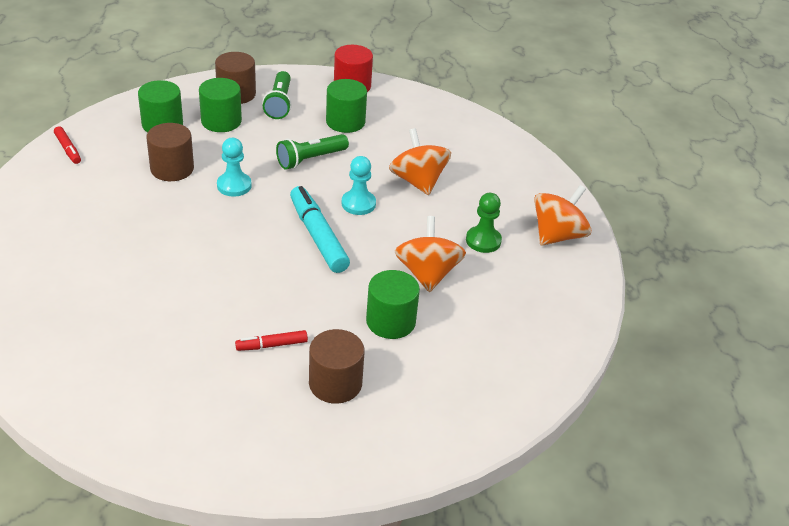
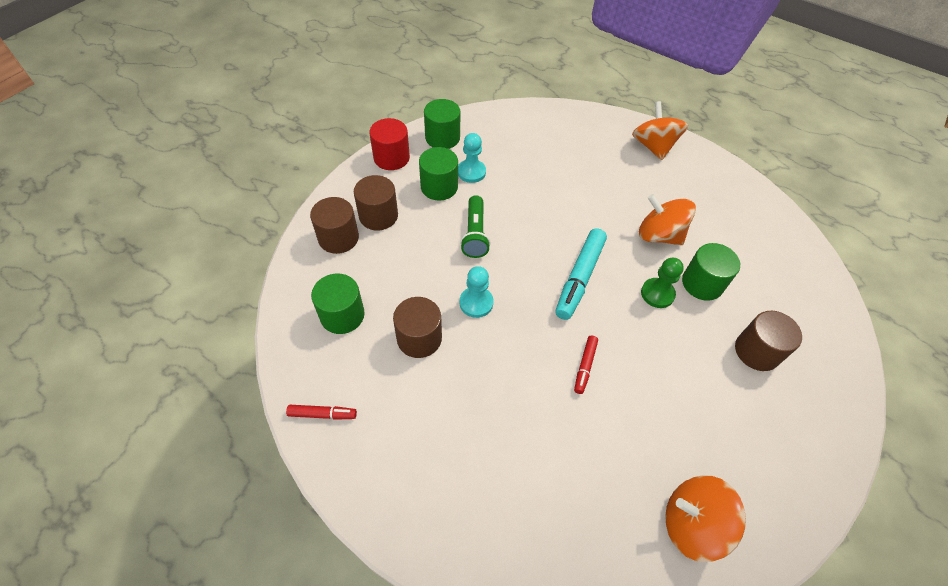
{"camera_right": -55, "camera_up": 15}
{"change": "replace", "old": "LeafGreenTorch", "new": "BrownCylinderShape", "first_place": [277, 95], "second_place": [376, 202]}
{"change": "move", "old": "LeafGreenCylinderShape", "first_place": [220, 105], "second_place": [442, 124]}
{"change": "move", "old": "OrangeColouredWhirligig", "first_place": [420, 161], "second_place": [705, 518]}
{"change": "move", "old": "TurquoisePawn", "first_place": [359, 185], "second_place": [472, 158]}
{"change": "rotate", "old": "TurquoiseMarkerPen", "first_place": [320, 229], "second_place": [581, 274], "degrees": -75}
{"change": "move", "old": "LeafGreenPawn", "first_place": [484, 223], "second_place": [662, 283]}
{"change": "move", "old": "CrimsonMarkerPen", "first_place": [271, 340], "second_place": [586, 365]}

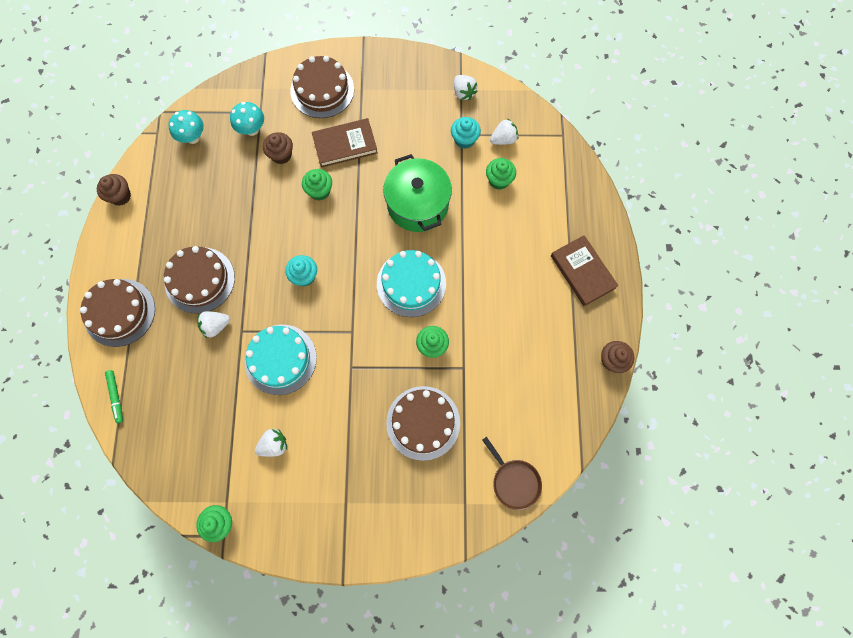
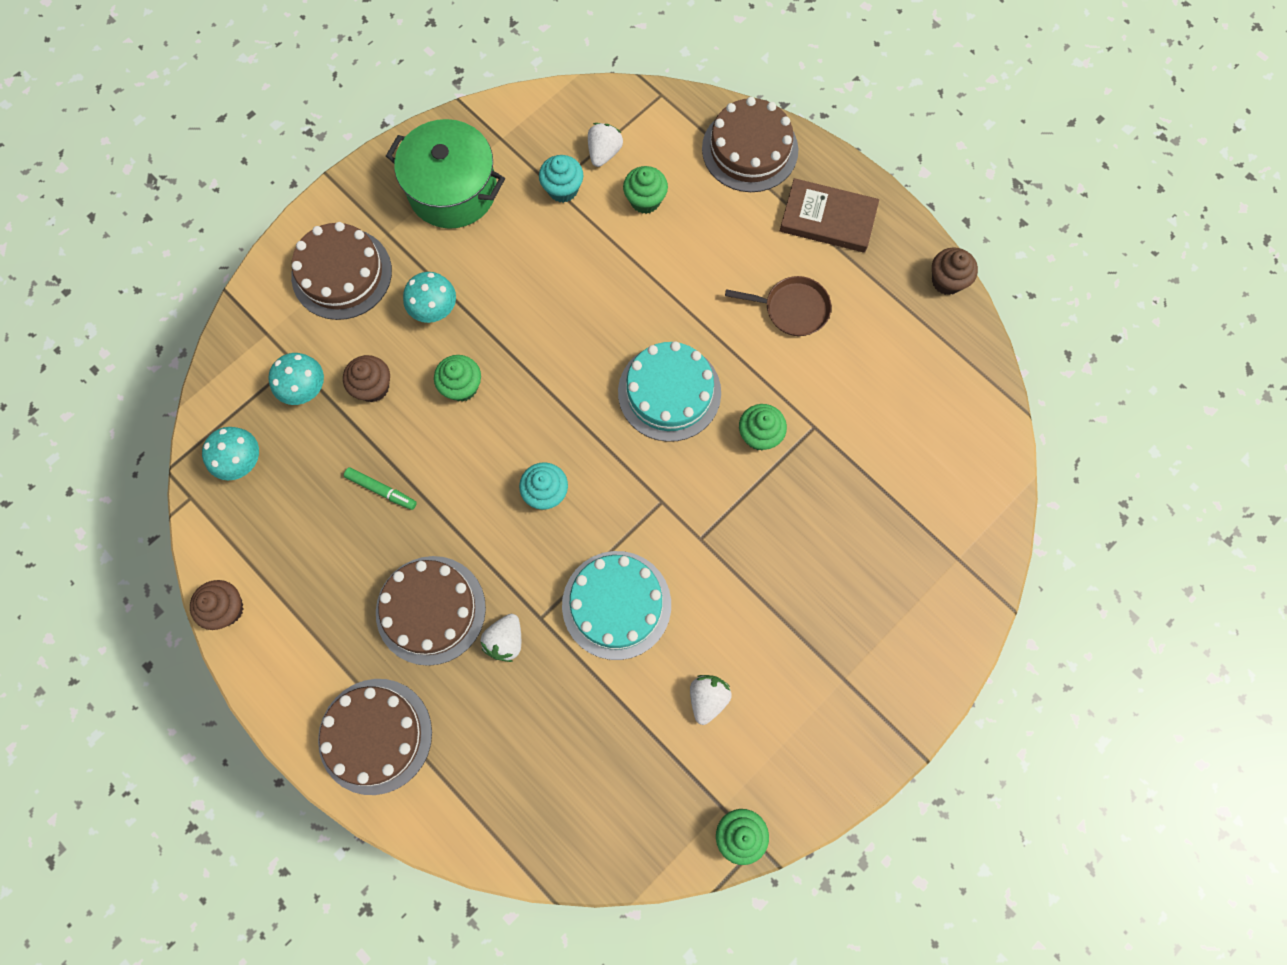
{"camera_right": -45, "camera_up": 0}
{"change": "delete", "old": "WhiteToyStrawberry", "first_place": [466, 87]}
{"change": "replace", "old": "BrownHardback", "new": "TurquoiseMushroom", "first_place": [345, 143], "second_place": [429, 297]}
{"change": "move", "old": "LeafGreenCookingPot", "first_place": [417, 193], "second_place": [445, 174]}
{"change": "move", "old": "LeafGreenMarkerPen", "first_place": [114, 396], "second_place": [380, 488]}
{"change": "move", "old": "BrownGateau", "first_place": [423, 423], "second_place": [750, 144]}
{"change": "move", "old": "BrownFryingPan", "first_place": [512, 473], "second_place": [778, 306]}

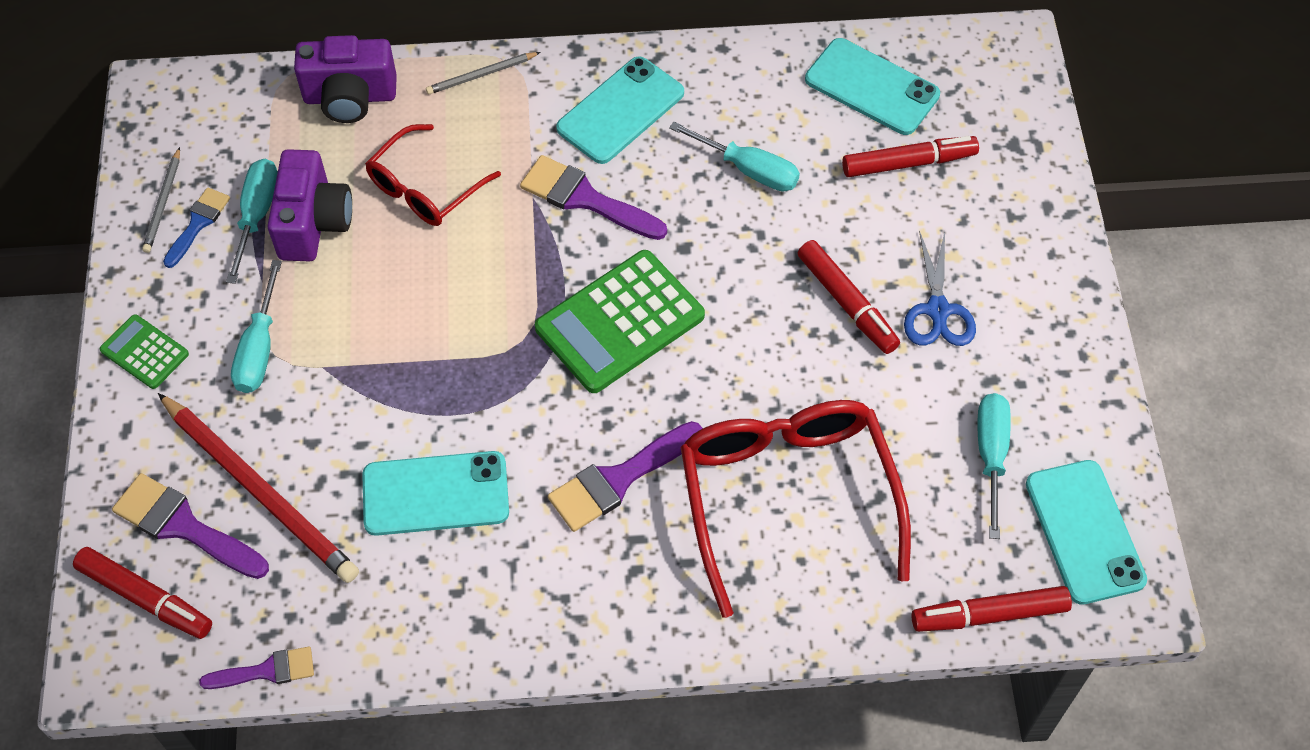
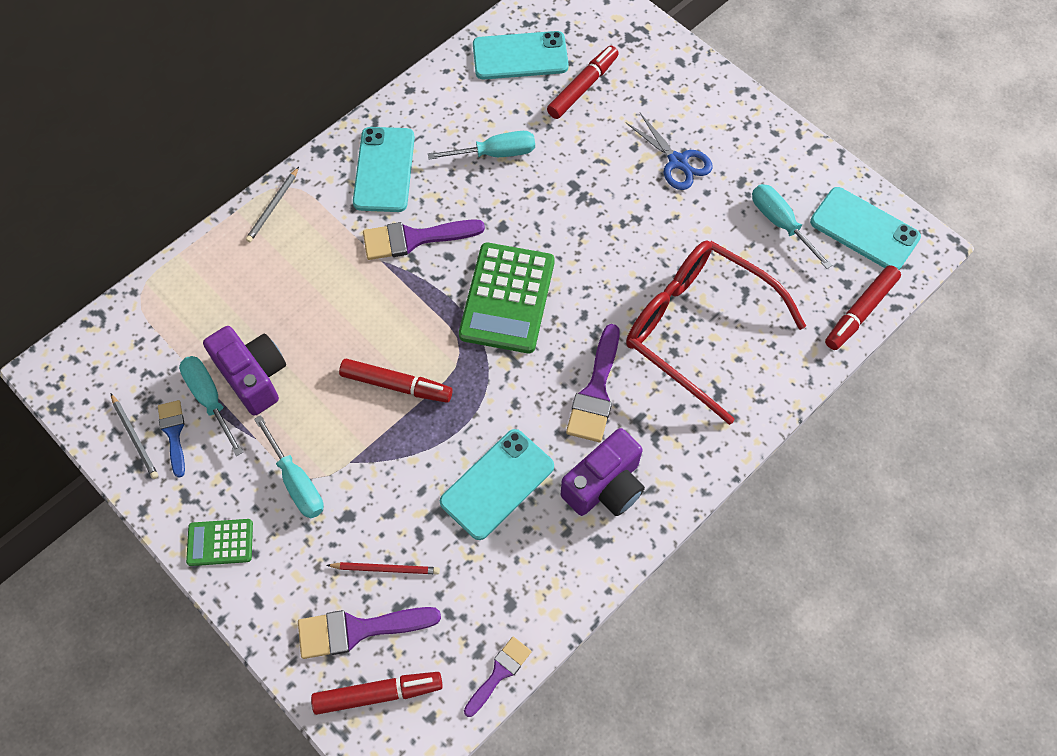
{"camera_right": -40, "camera_up": 5}
{"change": "move", "old": "PurpleCamera", "first_place": [345, 79], "second_place": [603, 472]}
{"change": "delete", "old": "CrimsonGlasses", "first_place": [433, 175]}
{"change": "move", "old": "CrimsonMarkerPen", "first_place": [849, 297], "second_place": [396, 381]}
{"change": "resize", "old": "CrimsonPencil", "first_place": [258, 488], "second_place": [383, 568], "factor": 0.47}

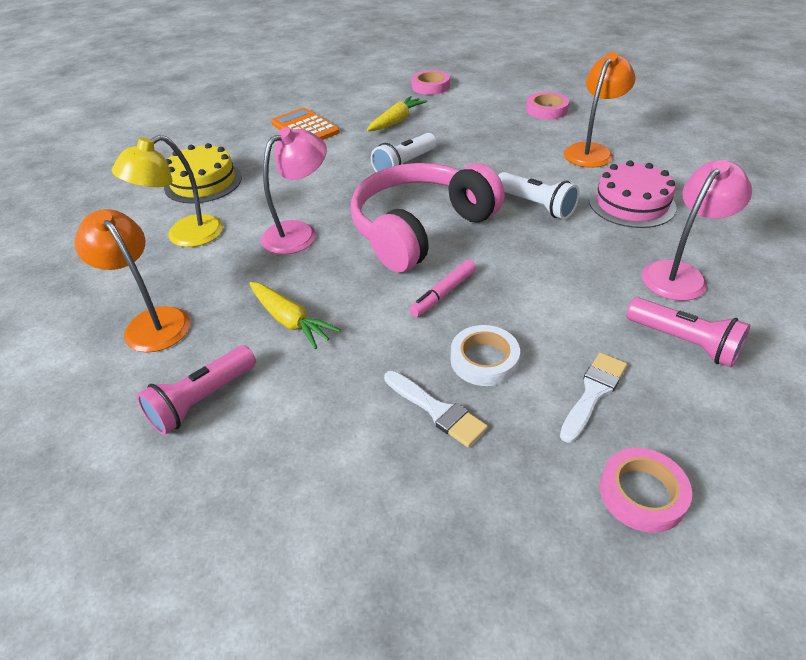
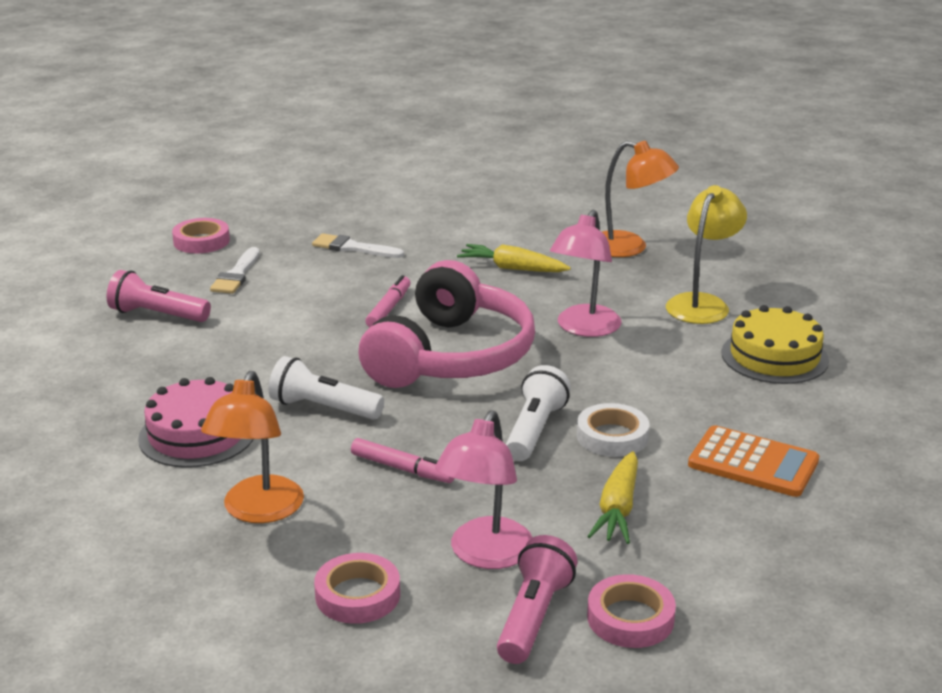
{"camera_right": 155, "camera_up": -15}
{"change": "move", "old": "RosyDeskLamp", "first_place": [696, 230], "second_place": [484, 489]}
{"change": "move", "old": "WhiteRollOfTape", "first_place": [485, 355], "second_place": [613, 430]}
{"change": "move", "old": "RosyTorch", "first_place": [196, 390], "second_place": [537, 599]}
{"change": "insert", "new": "RosyMarkerPen", "second_place": [402, 460]}

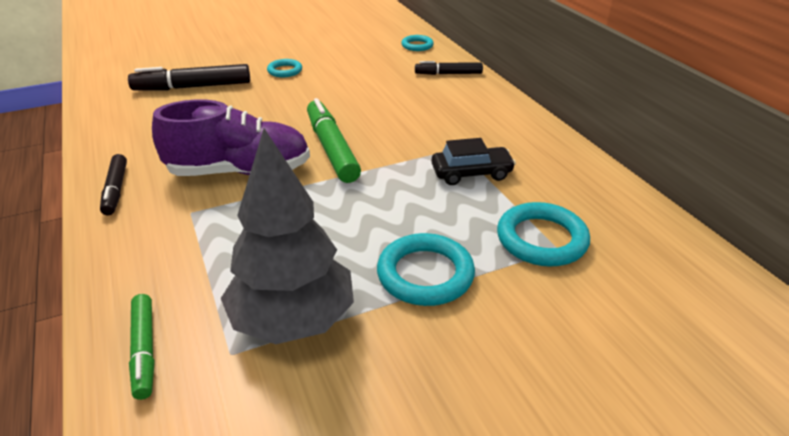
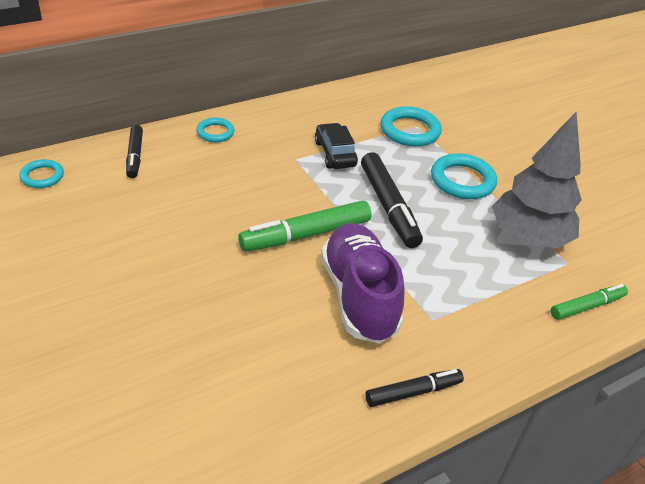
{"camera_right": -100, "camera_up": 5}
{"change": "move", "old": "TurquoiseHoop", "first_place": [284, 68], "second_place": [215, 130]}
{"change": "move", "old": "BlackMarkerPen", "first_place": [189, 77], "second_place": [392, 200]}

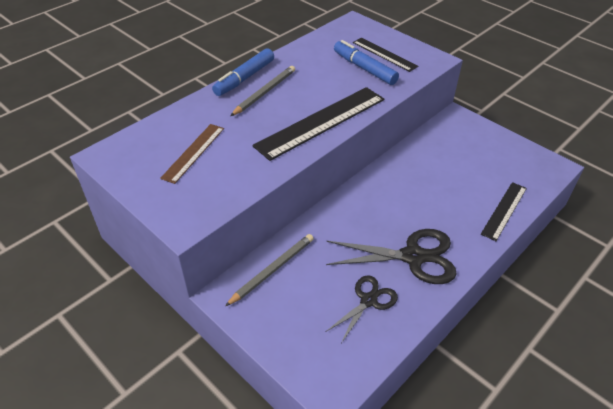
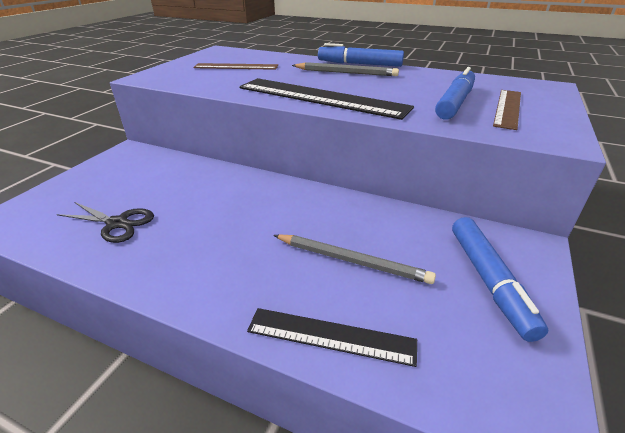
{"camera_right": 70, "camera_up": -10}
{"change": "recolor", "old": "BlackMeasuringStick", "new": "BrownMeasuringStick", "first_place": [385, 54], "second_place": [507, 110]}
{"change": "delete", "old": "BlackScissors", "first_place": [391, 256]}
{"change": "move", "old": "AshGreyPencil", "first_place": [269, 270], "second_place": [354, 259]}
{"change": "insert", "new": "CobaltMarkerPen", "second_place": [500, 279]}

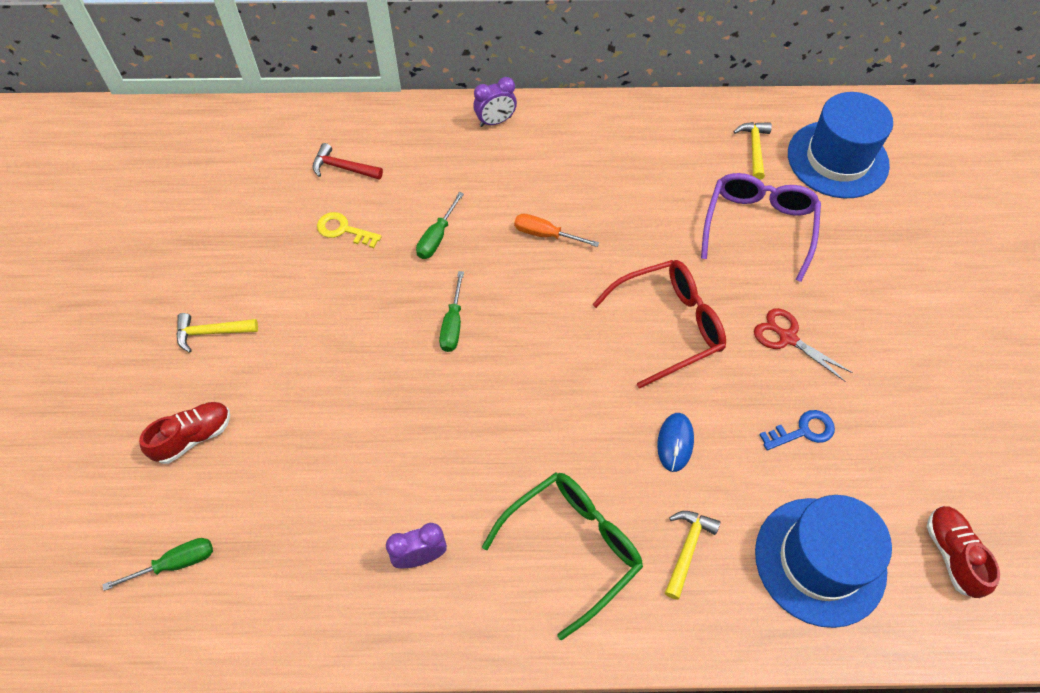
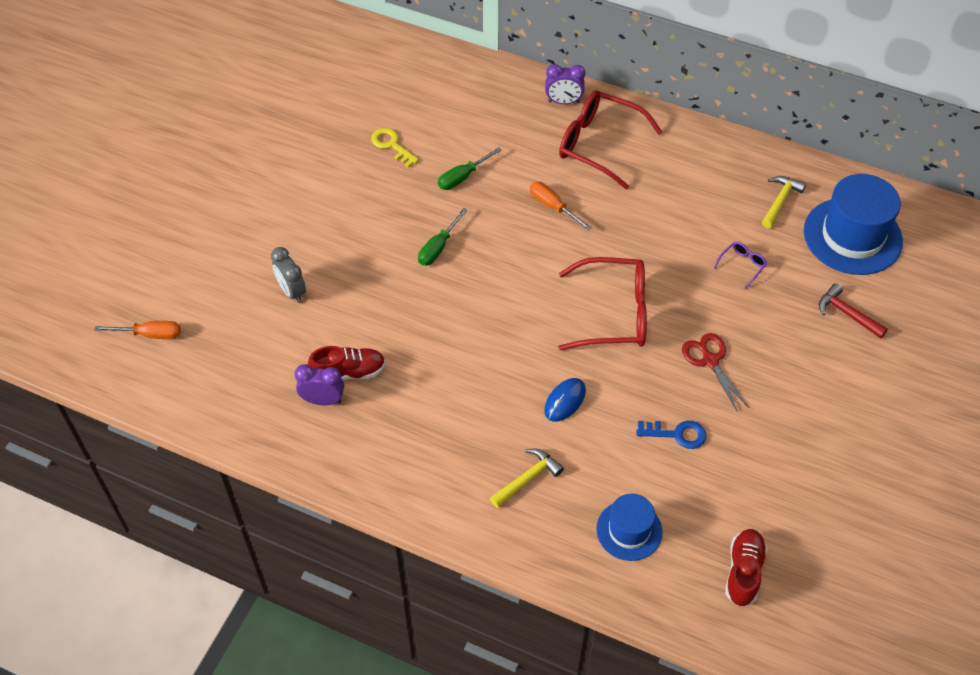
{"camera_right": 25, "camera_up": -5}
{"change": "move", "old": "CrimsonCarpenter'sHammer", "first_place": [348, 161], "second_place": [853, 311]}
{"change": "resize", "old": "PurpleGlasses", "first_place": [761, 227], "second_place": [740, 265], "factor": 0.42}
{"change": "delete", "old": "GoldenCarpenter'sHammer", "first_place": [217, 333]}
{"change": "move", "old": "CrimsonSneaker", "first_place": [184, 433], "second_place": [347, 363]}
{"change": "delete", "old": "LeafGreenGlasses", "first_place": [562, 556]}
{"change": "resize", "old": "CobaltHat", "first_place": [823, 561], "second_place": [629, 527], "factor": 0.58}
{"change": "recolor", "old": "LeafGreenHandScrewdriver", "new": "OrangeColouredHandScrewdriver", "first_place": [157, 564], "second_place": [138, 330]}
{"change": "insert", "new": "CrimsonGlasses", "second_place": [610, 139]}
{"change": "insert", "new": "AshGreyAlarmClock", "second_place": [288, 275]}

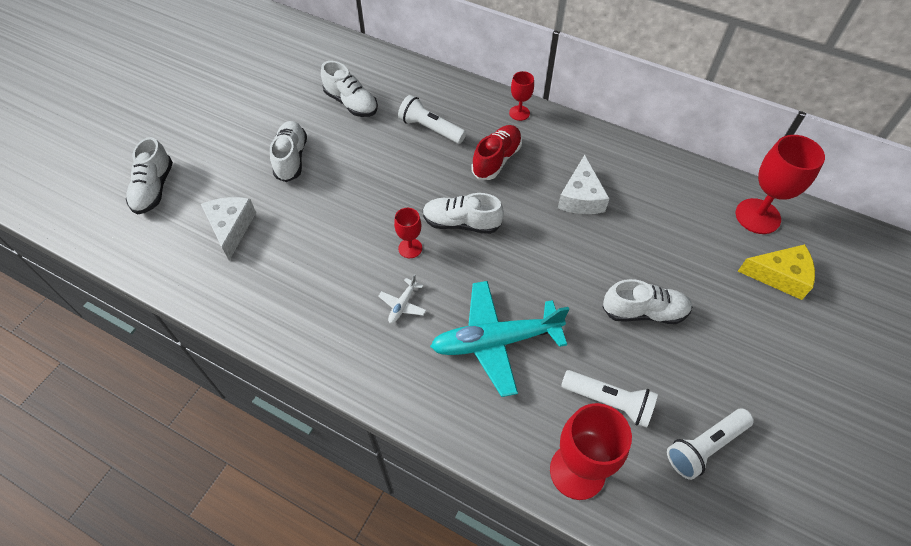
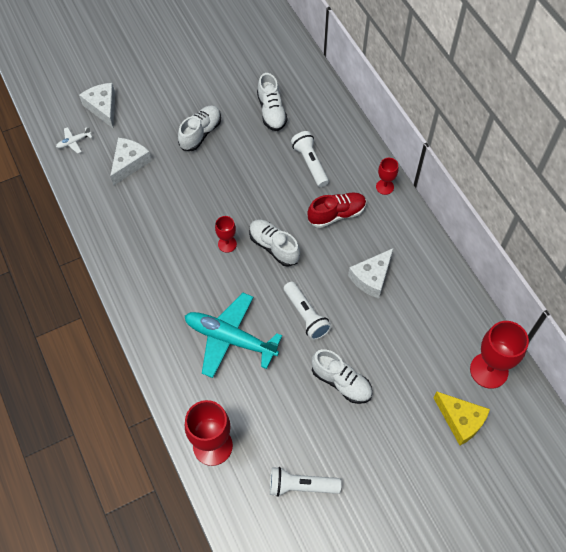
{"camera_right": 35, "camera_up": 5}
{"change": "replace", "old": "WhiteSneaker", "new": "WhitePieceOfCheese", "first_place": [149, 176], "second_place": [97, 105]}
{"change": "move", "old": "WhiteToyPlane", "first_place": [402, 299], "second_place": [74, 140]}
{"change": "move", "old": "WhiteTorch", "first_place": [609, 399], "second_place": [308, 311]}

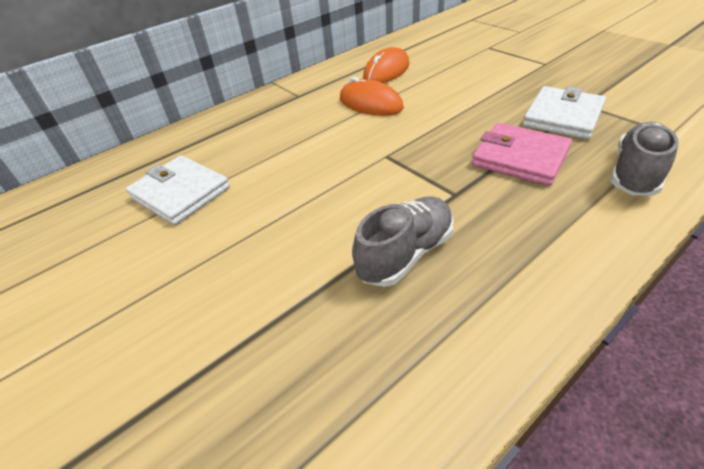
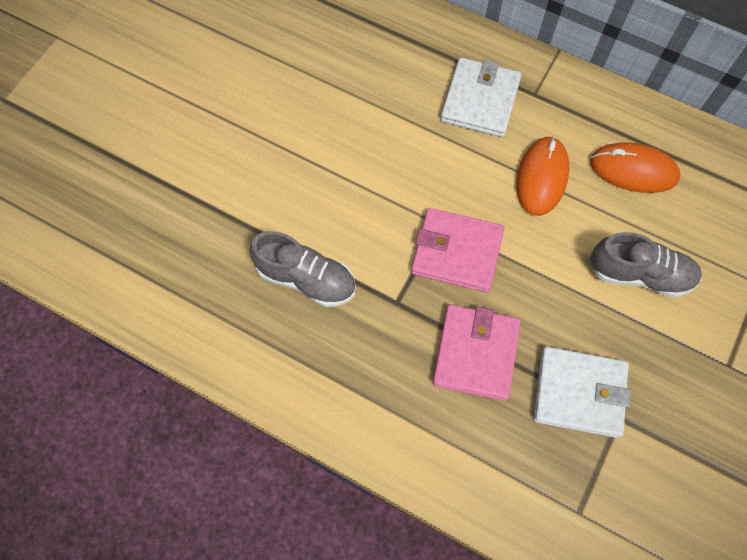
{"camera_right": 65, "camera_up": 25}
{"change": "move", "old": "AshGreySneaker", "first_place": [645, 159], "second_place": [646, 265]}
{"change": "move", "old": "WhiteWallet", "first_place": [178, 190], "second_place": [481, 97]}
{"change": "insert", "new": "RosyWallet", "second_place": [457, 250]}

